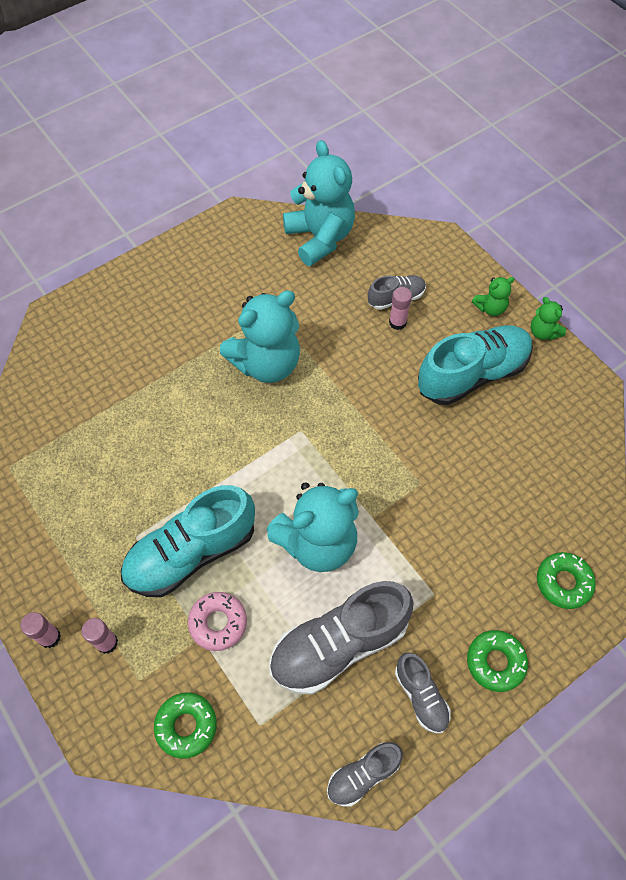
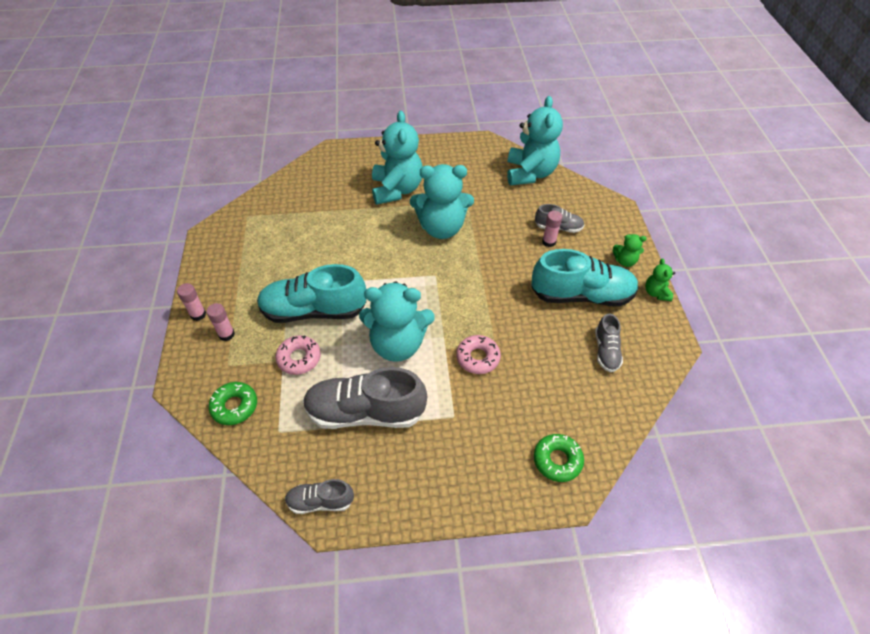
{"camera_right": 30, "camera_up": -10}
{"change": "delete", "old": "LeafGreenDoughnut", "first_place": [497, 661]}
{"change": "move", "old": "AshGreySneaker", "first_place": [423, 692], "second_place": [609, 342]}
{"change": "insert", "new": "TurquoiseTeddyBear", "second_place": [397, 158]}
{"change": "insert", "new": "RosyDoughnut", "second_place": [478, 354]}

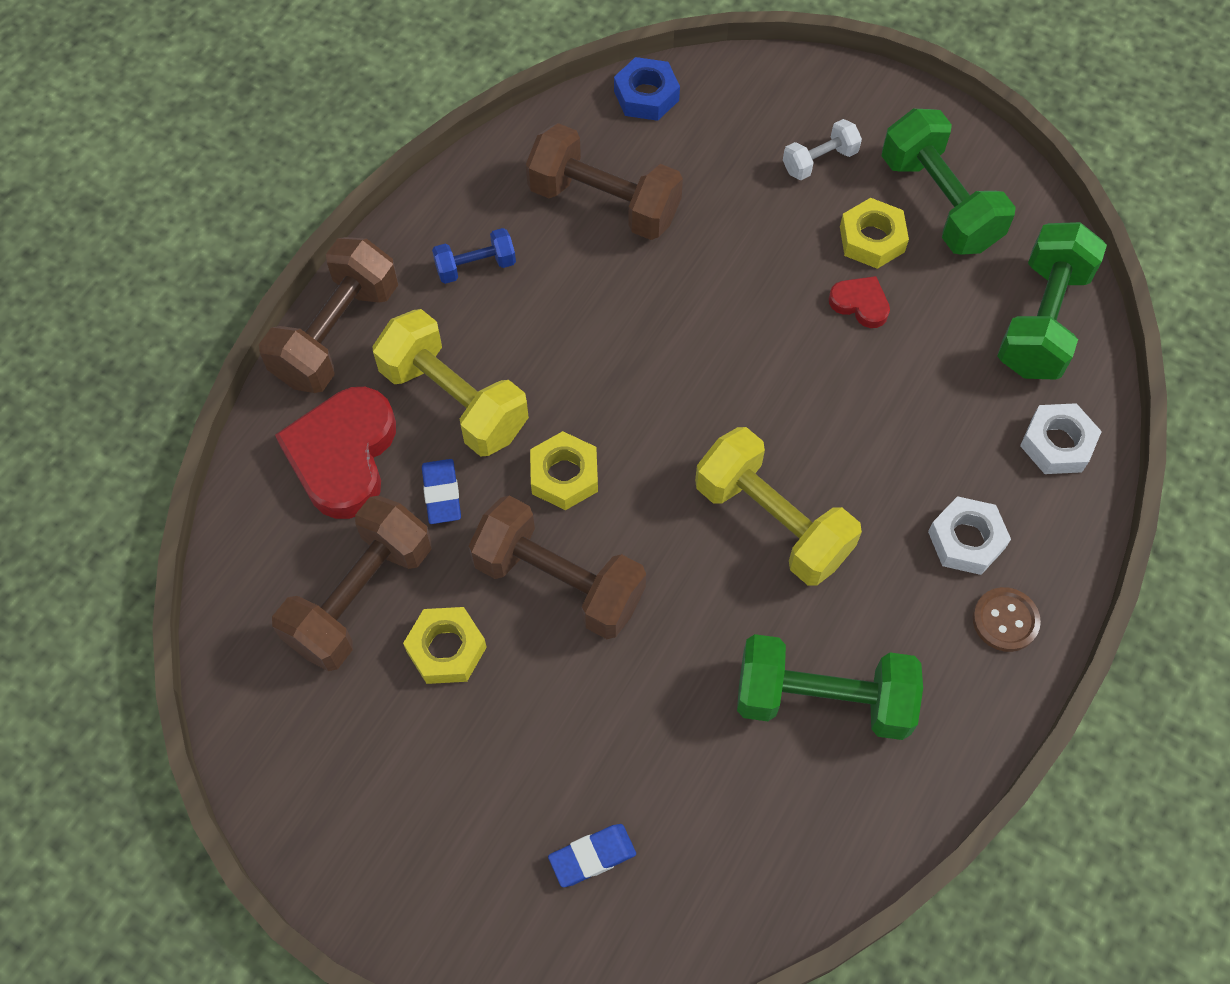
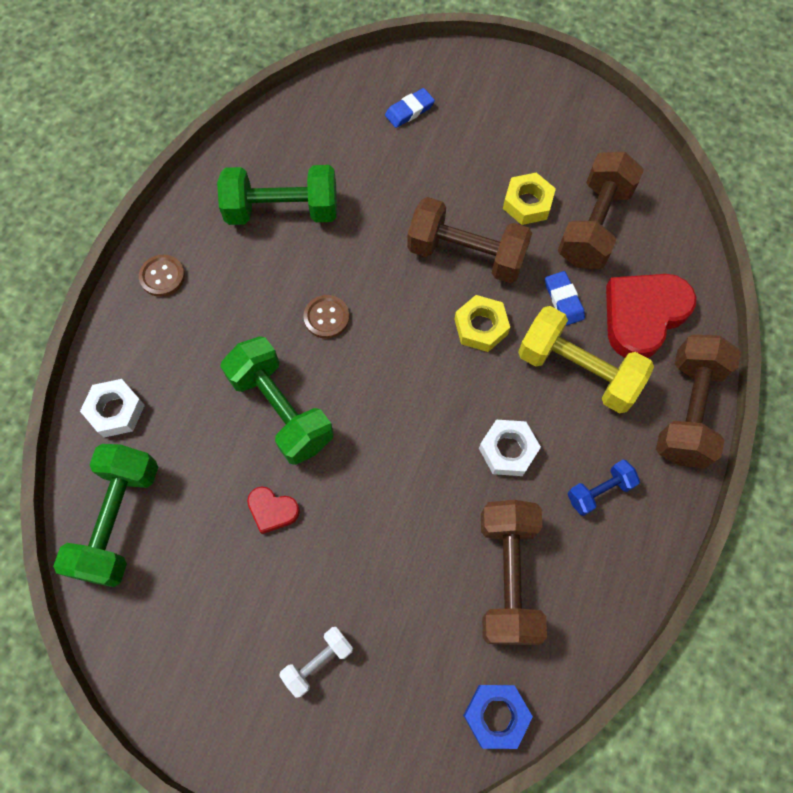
{"camera_right": 170, "camera_up": 5}
{"change": "move", "old": "LeafGreenHandWeight", "first_place": [948, 182], "second_place": [277, 400]}
{"change": "rotate", "old": "BrownHandWeight", "first_place": [604, 181], "second_place": [514, 572], "degrees": 75}
{"change": "delete", "old": "GoldenHexagonNut", "first_place": [874, 233]}
{"change": "rotate", "old": "CrimsonHeartShape", "first_place": [335, 453], "second_place": [651, 316], "degrees": -135}
{"change": "replace", "old": "GoldenHandWeight", "new": "BrownShirtButton", "first_place": [778, 506], "second_place": [326, 317]}
{"change": "move", "old": "WhiteHexagonNut", "first_place": [969, 535], "second_place": [510, 448]}

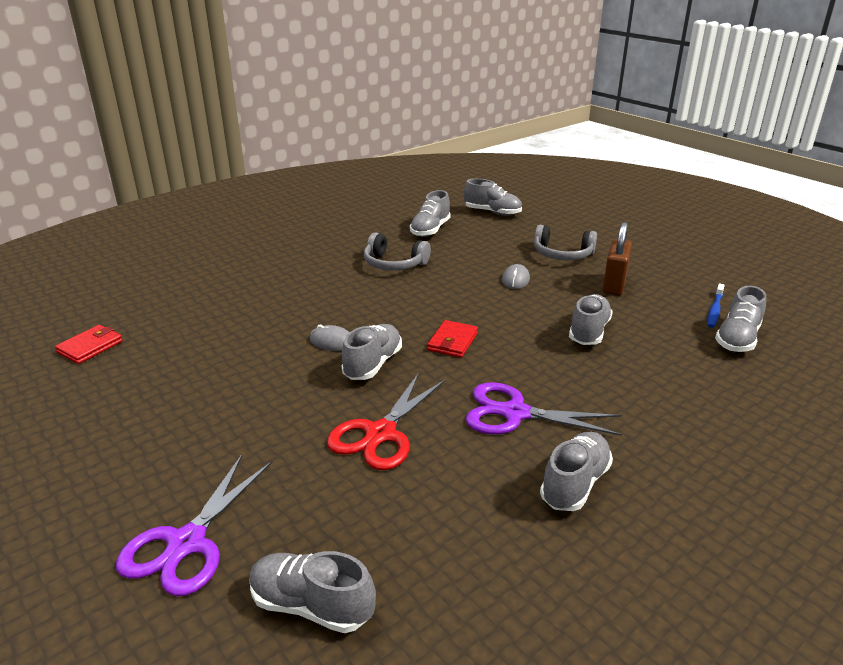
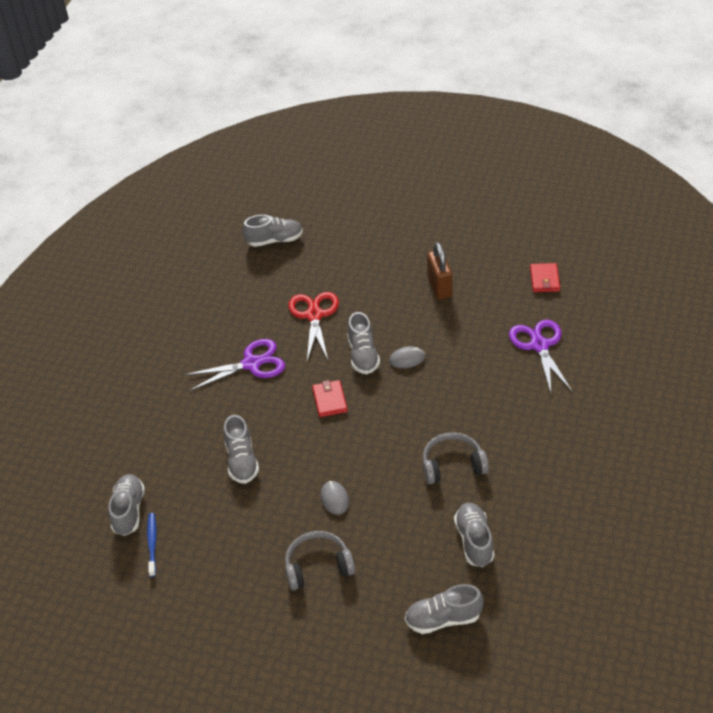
{"camera_right": 150, "camera_up": 15}
{"change": "move", "old": "BrownPadlock", "first_place": [617, 258], "second_place": [439, 271]}
{"change": "delete", "old": "AshGreySneaker", "first_place": [576, 471]}
{"change": "move", "old": "PurpleScissors", "first_place": [194, 525], "second_place": [541, 356]}

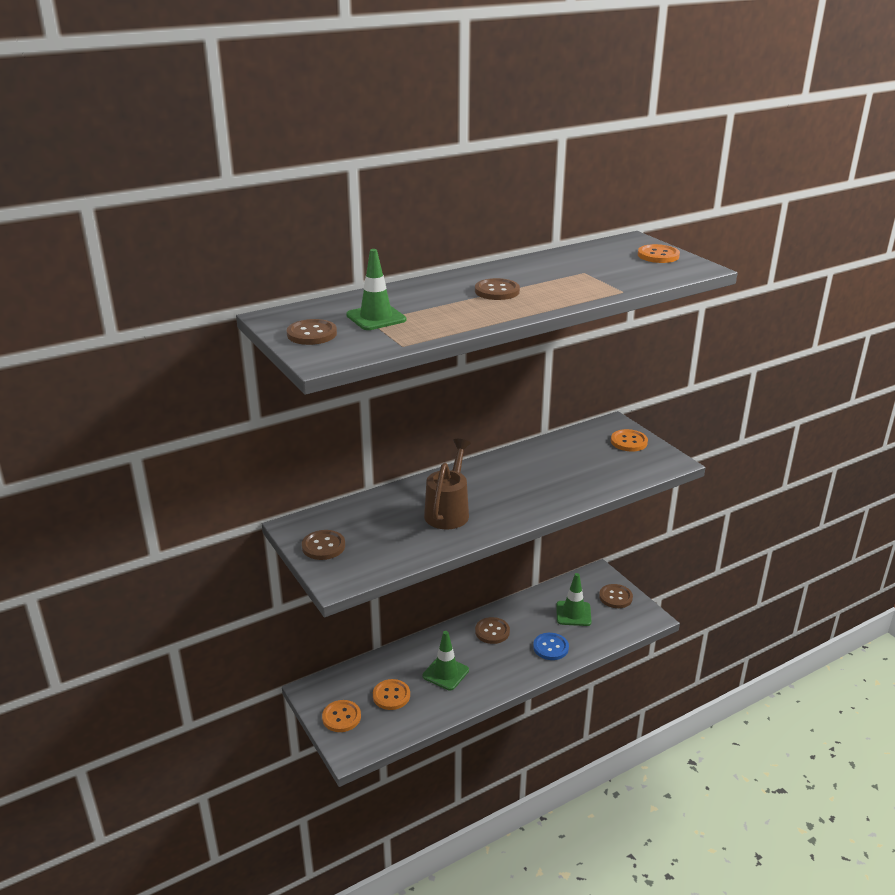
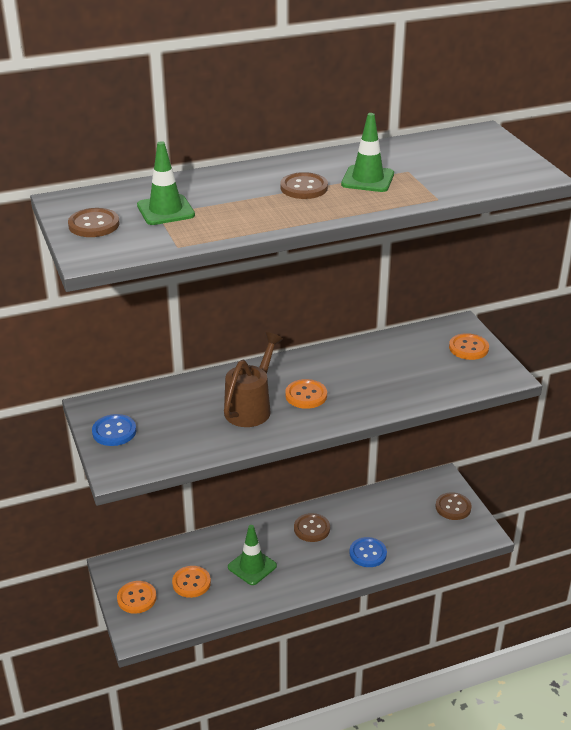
{"camera_right": 10, "camera_up": 5}
{"change": "move", "old": "OrangeColouredShirtButton", "first_place": [659, 253], "second_place": [306, 394]}
{"change": "recolor", "old": "BrownShirtButton", "new": "CobaltShirtButton", "first_place": [323, 545], "second_place": [114, 430]}
{"change": "move", "old": "LeafGreenRoadCone", "first_place": [573, 599], "second_place": [367, 152]}

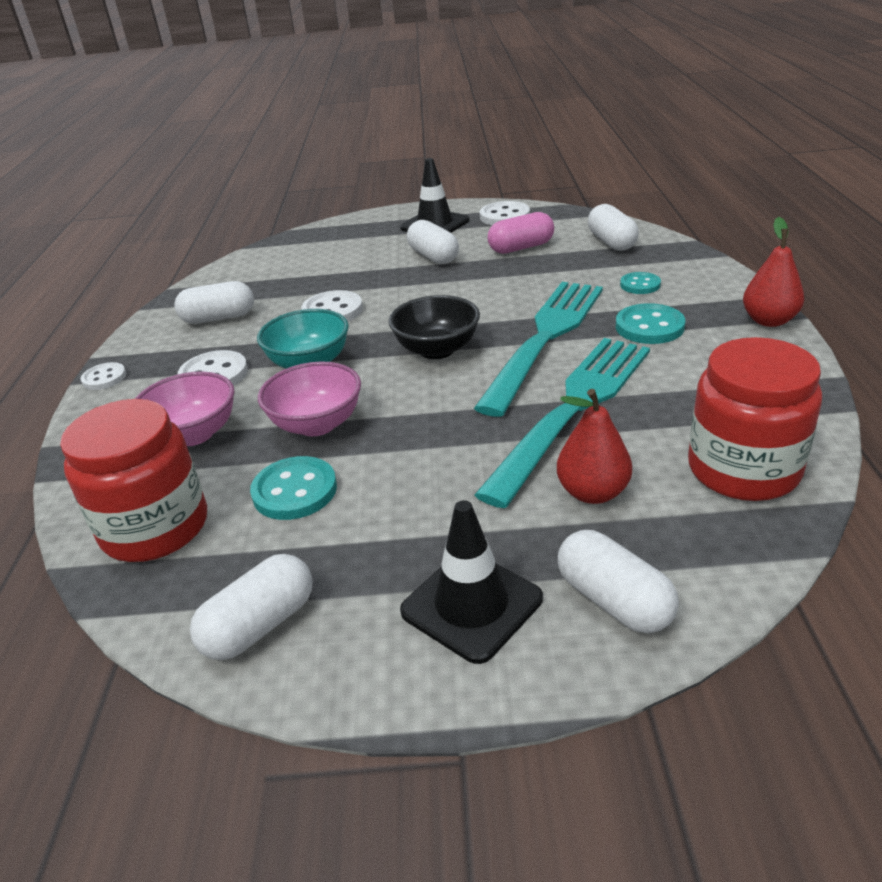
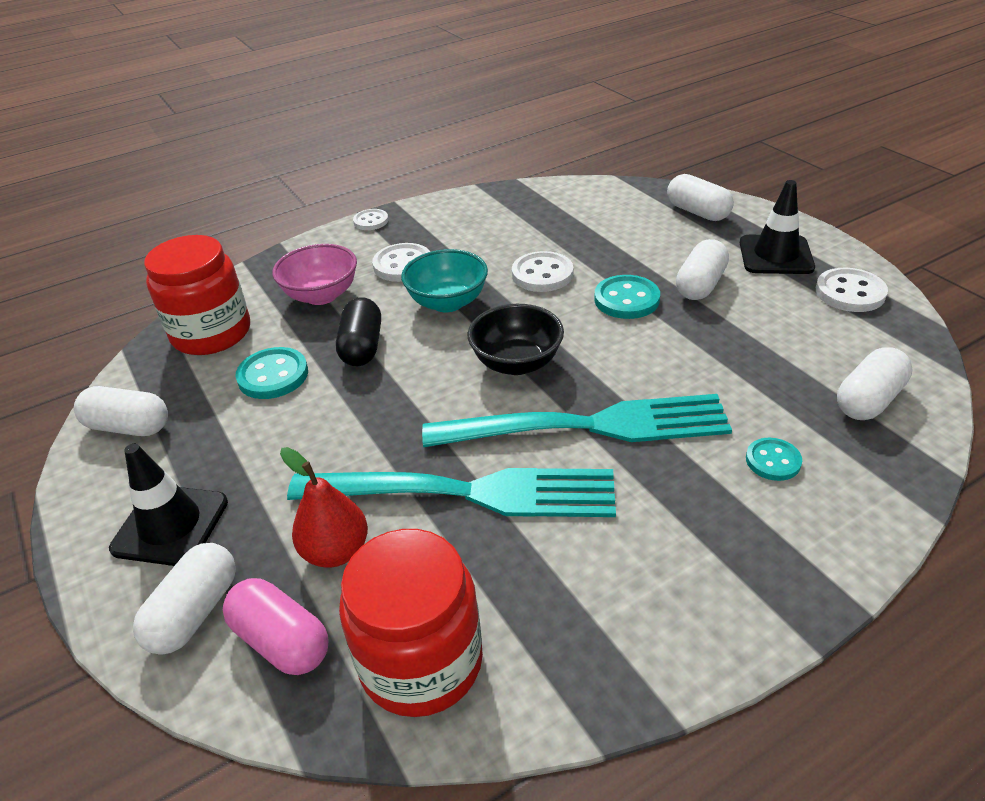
{"camera_right": 60, "camera_up": 5}
{"change": "move", "old": "RosyCapsule", "first_place": [521, 233], "second_place": [276, 626]}
{"change": "delete", "old": "CrimsonPearFruit", "first_place": [773, 272]}
{"change": "move", "old": "WhiteCapsule", "first_place": [214, 302], "second_place": [700, 197]}
{"change": "move", "old": "TurquoiseShirtButton", "first_place": [650, 323], "second_place": [627, 297]}
{"change": "replace", "old": "RosyBowl", "new": "BlackCapsule", "first_place": [309, 398], "second_place": [358, 331]}

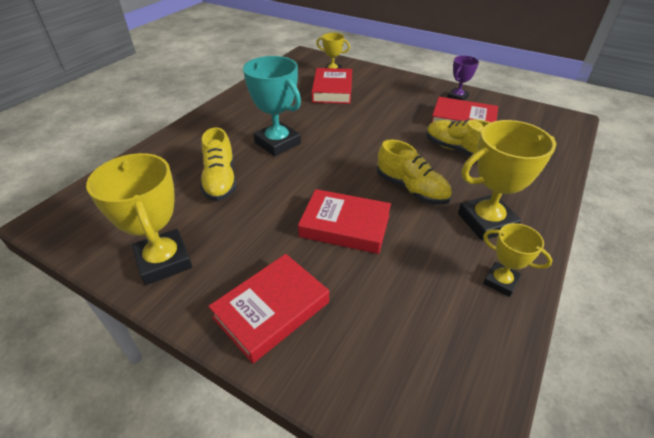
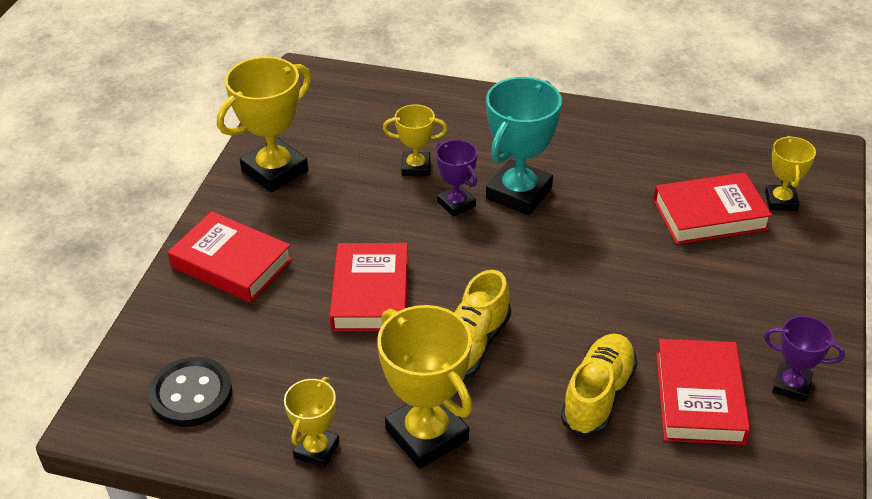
{"camera_right": 75, "camera_up": 0}
{"change": "replace", "old": "GoldenSneaker", "new": "GoldenPrizeCup", "first_place": [218, 164], "second_place": [415, 140]}
{"change": "insert", "new": "PurplePrizeCup", "second_place": [456, 178]}
{"change": "insert", "new": "BlackShirtButton", "second_place": [190, 392]}

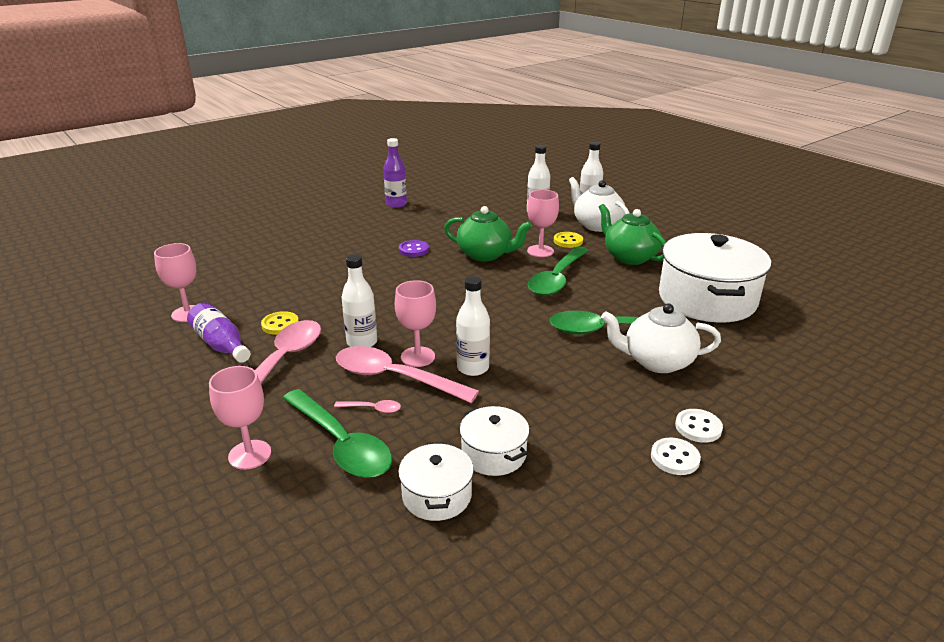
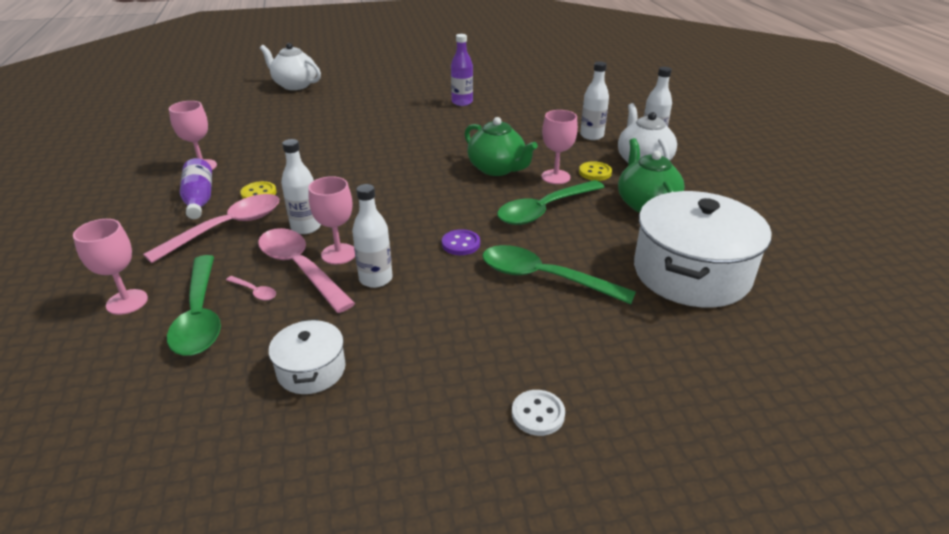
{"camera_right": 25, "camera_up": 5}
{"change": "move", "old": "PurpleShirtButton", "first_place": [414, 248], "second_place": [461, 242]}
{"change": "move", "old": "WhiteTeapot", "first_place": [661, 338], "second_place": [290, 66]}
{"change": "delete", "old": "WhiteShirtButton", "first_place": [676, 456]}
{"change": "delete", "old": "WhiteCookingPot", "first_place": [436, 481]}

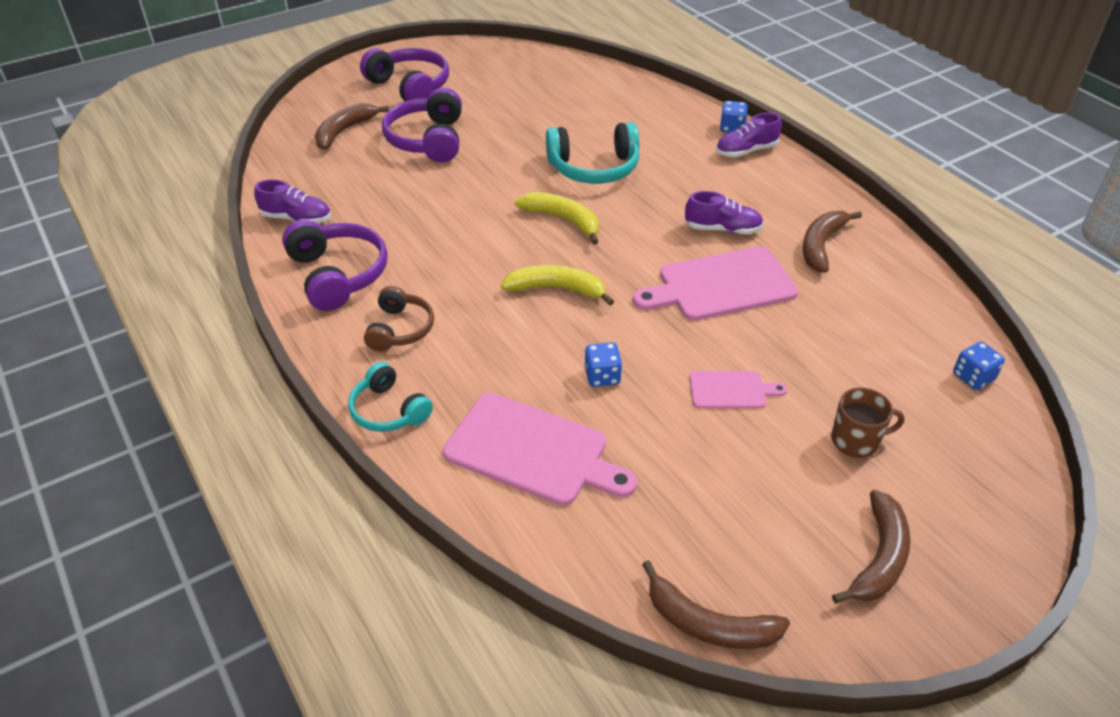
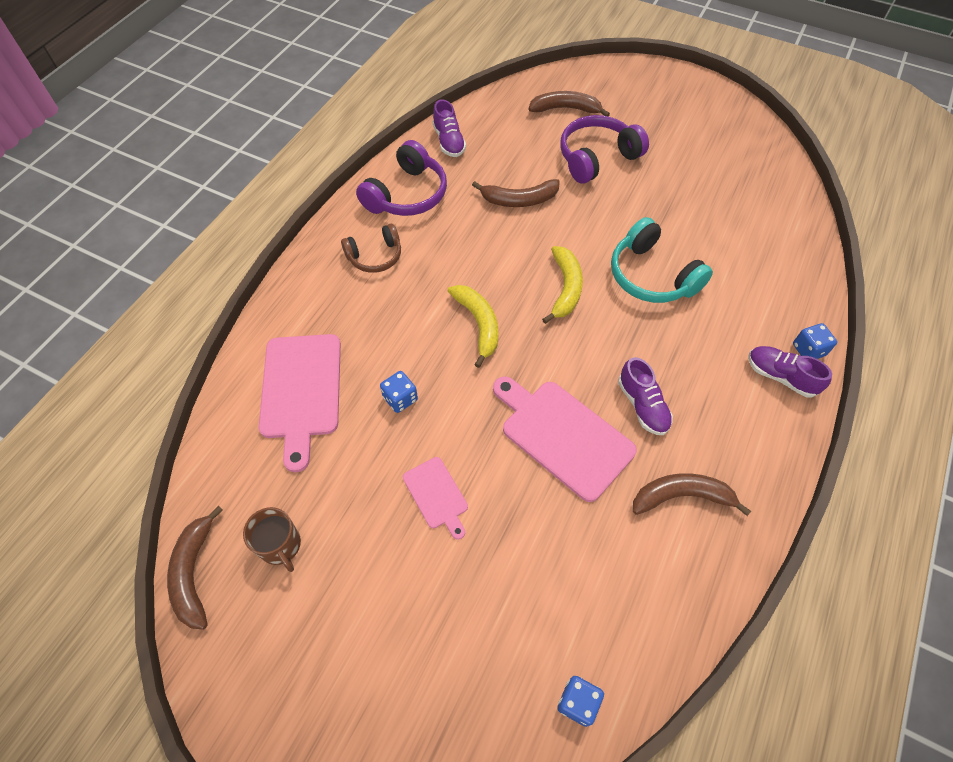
{"camera_right": 60, "camera_up": 15}
{"change": "delete", "old": "PurpleHeadset", "first_place": [404, 74]}
{"change": "delete", "old": "TurquoiseHeadset", "first_place": [390, 397]}
{"change": "move", "old": "BrownCoffeeMug", "first_place": [868, 422], "second_place": [272, 539]}
{"change": "move", "old": "BrownToyBanana", "first_place": [871, 547], "second_place": [516, 193]}

